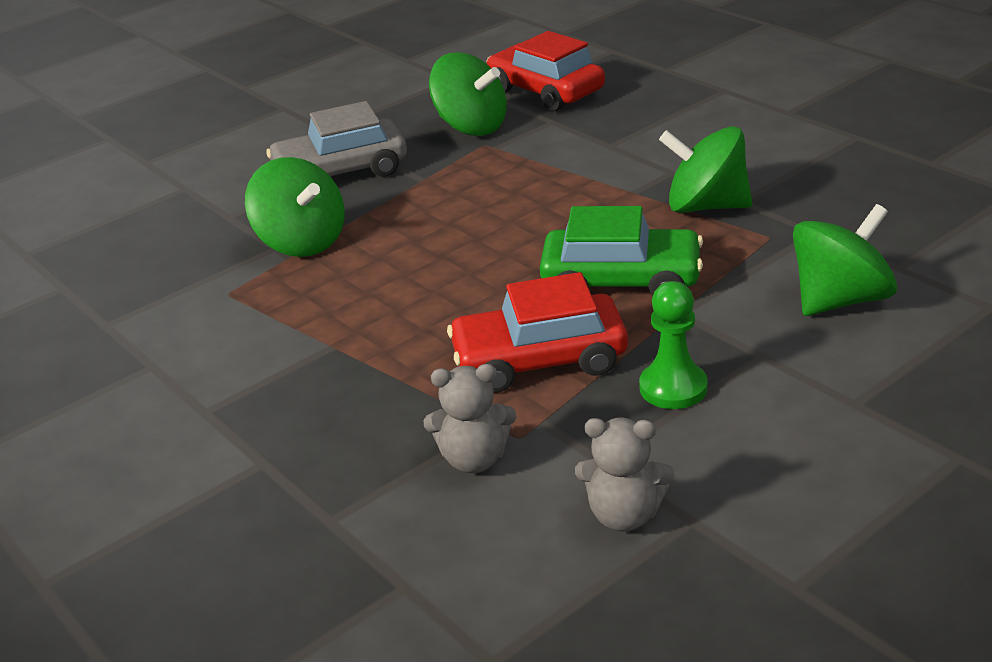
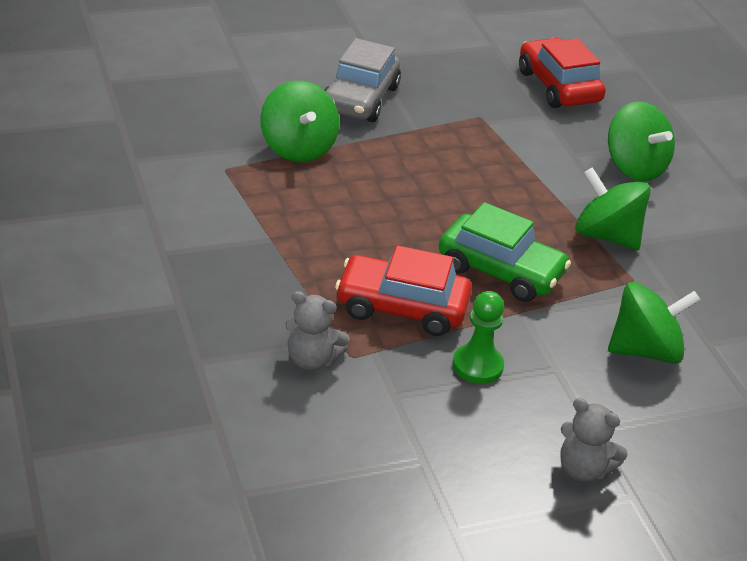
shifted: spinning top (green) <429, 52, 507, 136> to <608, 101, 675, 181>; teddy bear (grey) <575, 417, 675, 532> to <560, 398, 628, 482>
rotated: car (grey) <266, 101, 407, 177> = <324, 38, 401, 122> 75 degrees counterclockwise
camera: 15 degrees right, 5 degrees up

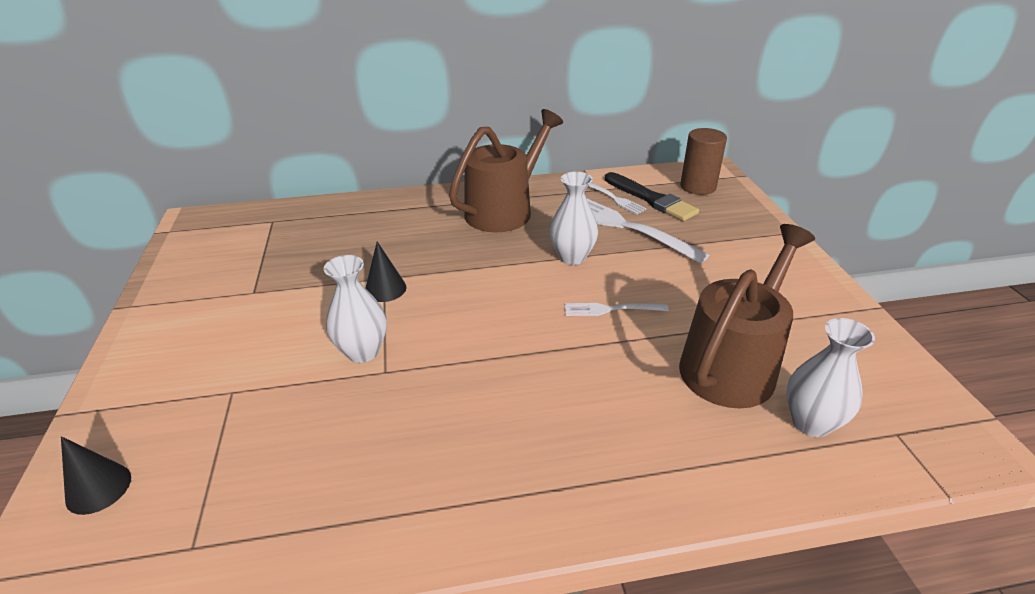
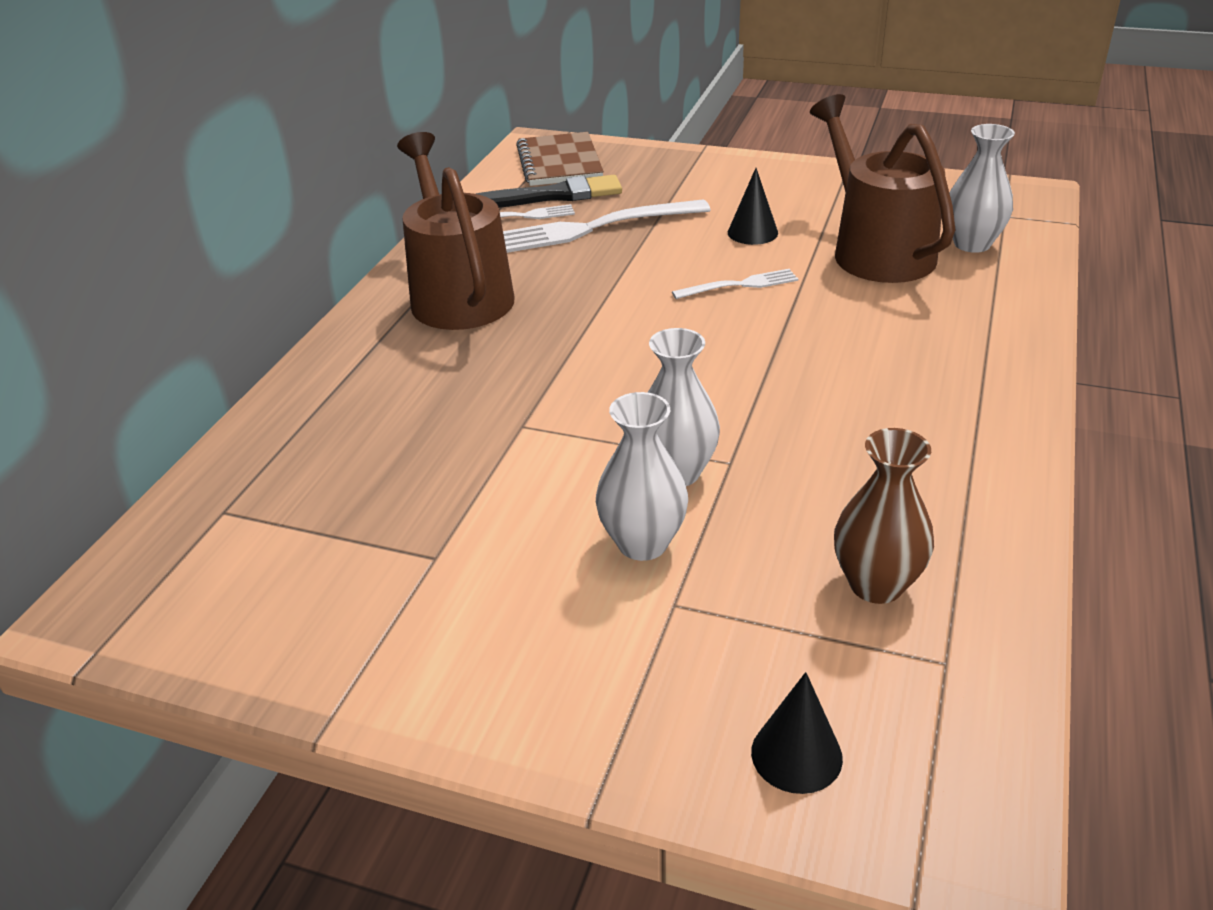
new: vase (brown) <834, 428, 934, 604>
shifted: cone (black) <365, 242, 407, 302> to <728, 168, 778, 245>; vase (white) <549, 172, 598, 265> to <596, 392, 688, 561>
swapped: cylinder (brown) <680, 128, 727, 195> to notebook (brown) <516, 132, 604, 186>
rotated: fork (white) <565, 303, 669, 316> = <672, 269, 798, 299> 135 degrees counterclockwise
camera: 60 degrees left, 0 degrees up

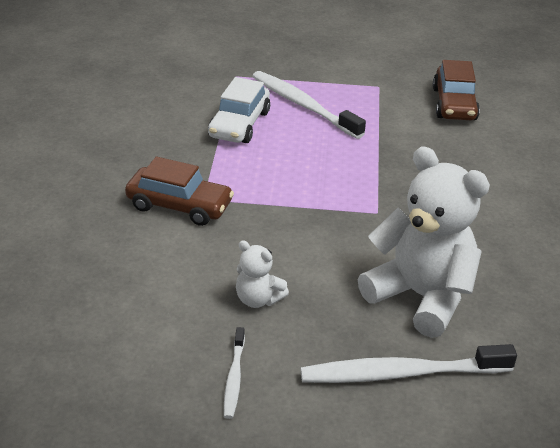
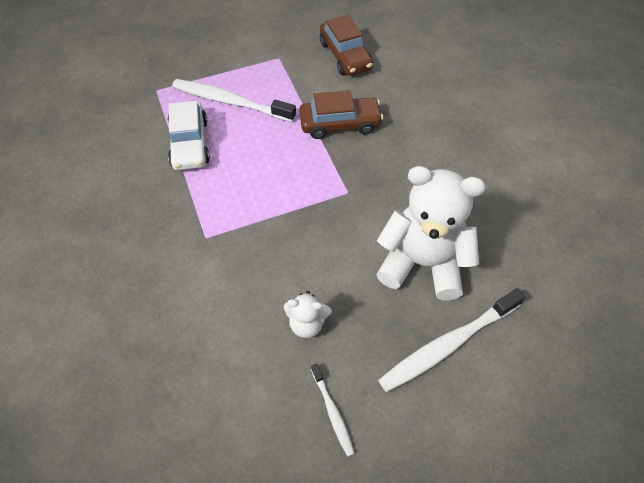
shifted: car (brown) <125, 157, 234, 226> to <299, 90, 383, 139>
camera: 25 degrees left, 20 degrees up

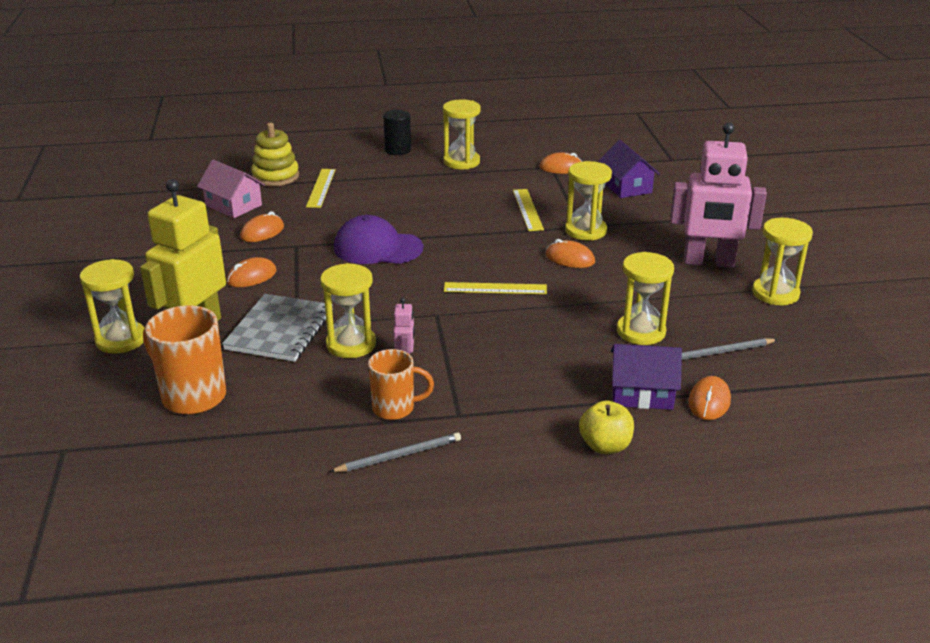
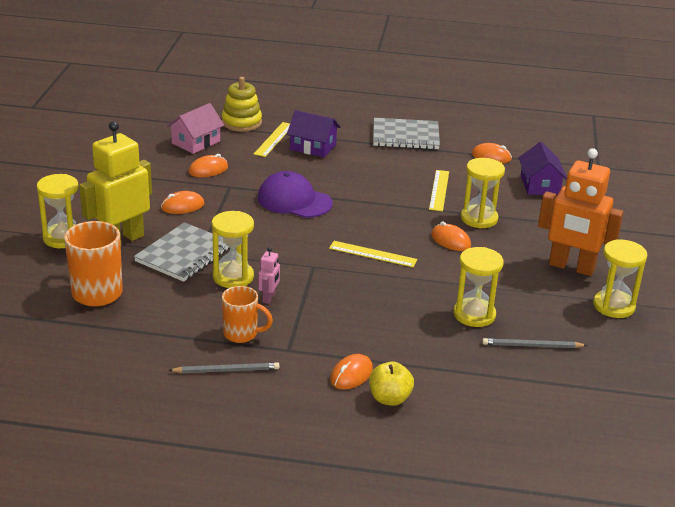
gone: cylinder (black) <383, 110, 411, 155>
shifted: house (purple) <611, 344, 682, 410> to <287, 110, 340, 158>; mouse (orange) <688, 376, 731, 420> to <330, 354, 373, 389>
swapped: hourglass (yellow) <443, 99, 481, 169> to notebook (grey) <373, 118, 440, 150>
repainted: robot (pink) <670, 123, 767, 268> to robot (orange) <538, 148, 623, 276>
rotated: house (pink) <197, 160, 265, 218> = <167, 103, 224, 154> 75 degrees clockwise
camera: 15 degrees right, 0 degrees up

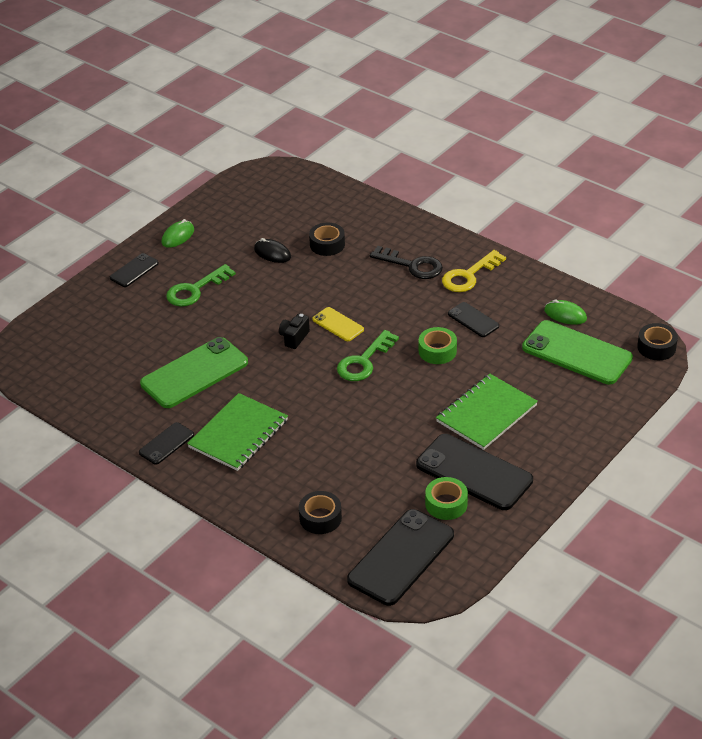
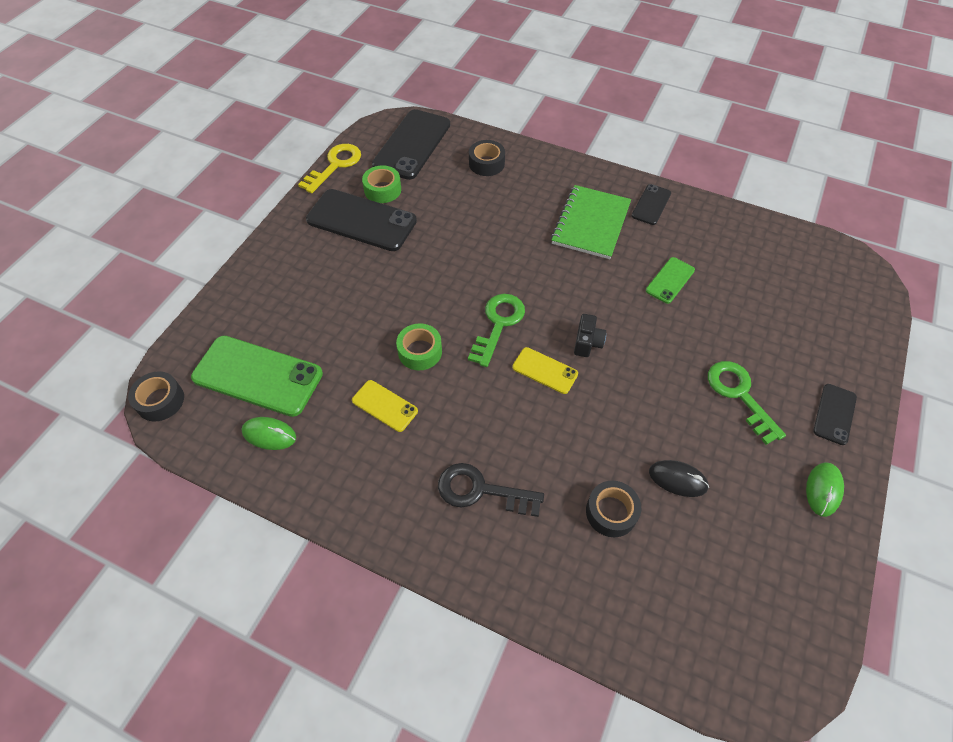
gone: notebook (green) <436, 374, 538, 450>
shifted: key (yellow) <442, 250, 506, 292> to <298, 144, 361, 193>
repainted: phone (black) <448, 302, 499, 337> to phone (yellow) <352, 380, 418, 432>
rotated: key (green) <166, 264, 236, 307> = <708, 361, 786, 445> 60 degrees counterclockwise
scaled: phone (green) <140, 337, 248, 408> = <646, 257, 695, 304> x0.51
camera: 165 degrees right, 15 degrees up

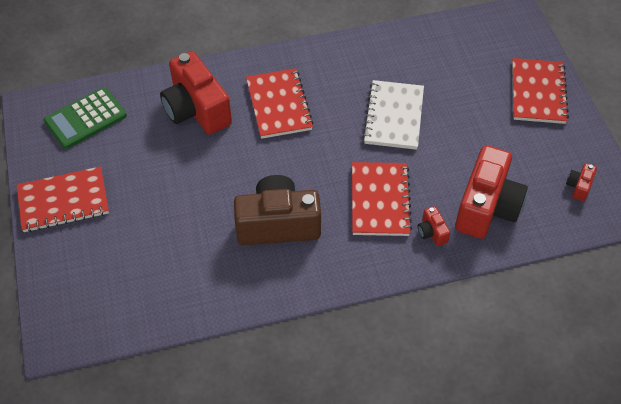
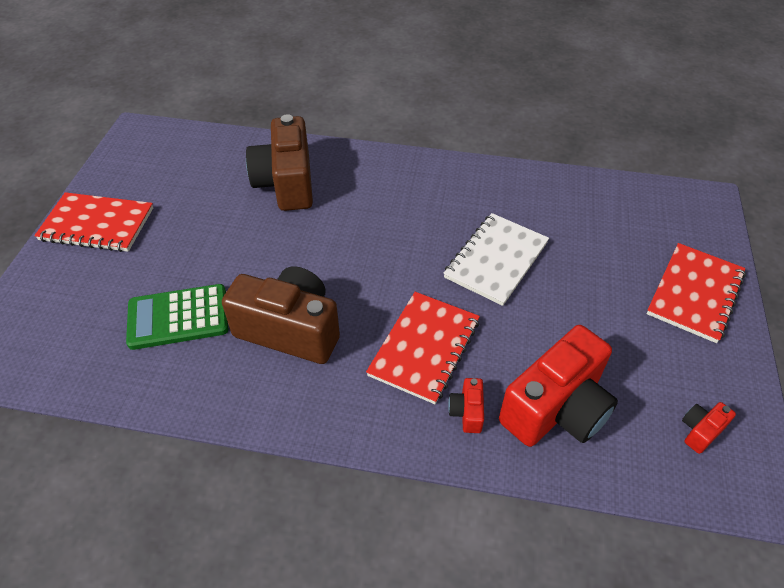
gone: notebook (red) <246, 68, 314, 139>
shifted: calculator (green) <44, 87, 127, 149> to <126, 284, 228, 350>
repainted: camera (red) <160, 51, 232, 135> to camera (brown) <246, 114, 313, 211>
camera: 25 degrees right, 5 degrees down

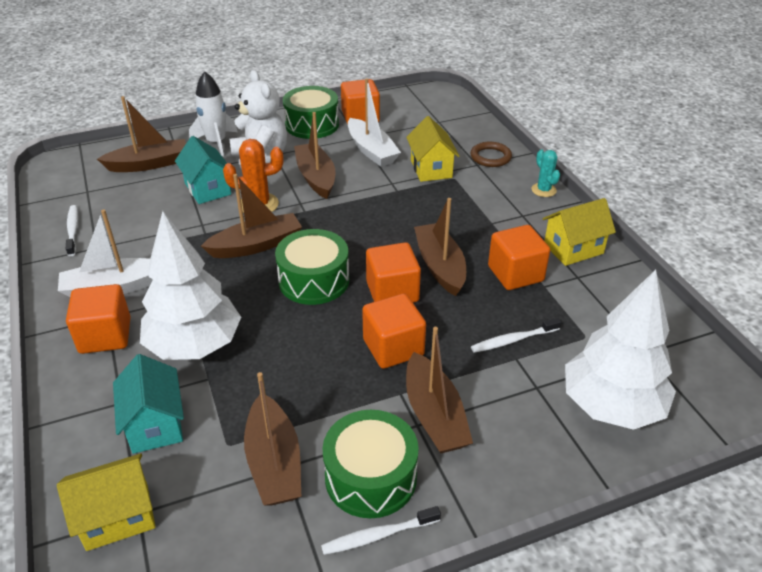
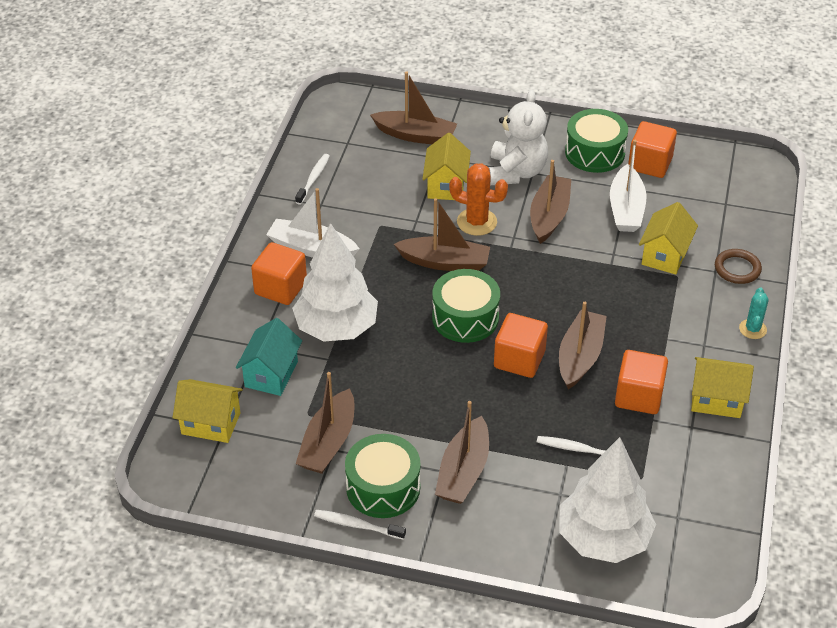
gone: rocket (white) <189, 71, 237, 157>; cube (orange) <362, 293, 426, 369>
repainted: house (turquoise) <175, 136, 231, 204> to house (yellow) <422, 133, 471, 200>
camera: 35 degrees right, 5 degrees up

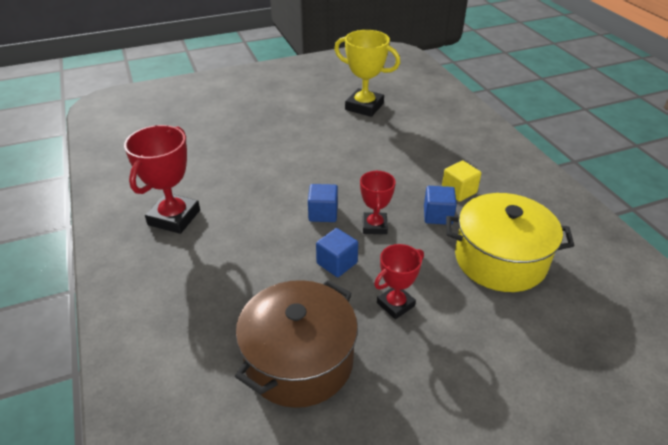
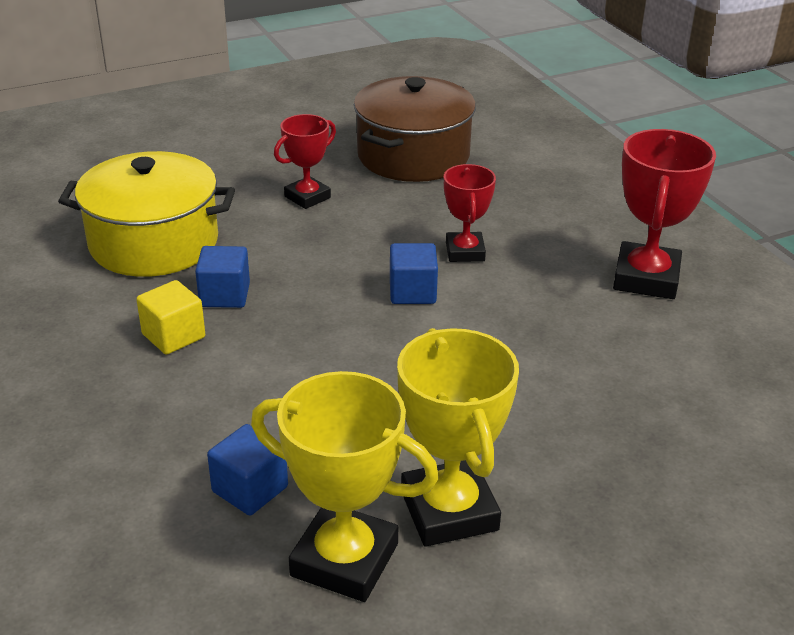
new: trophy (yellow) <397, 328, 519, 547>
shifted: cube (blue) <316, 228, 358, 277> to <207, 424, 288, 516>; trophy (red) <360, 170, 396, 234> to <444, 164, 496, 262>
camera: 175 degrees right, 5 degrees down

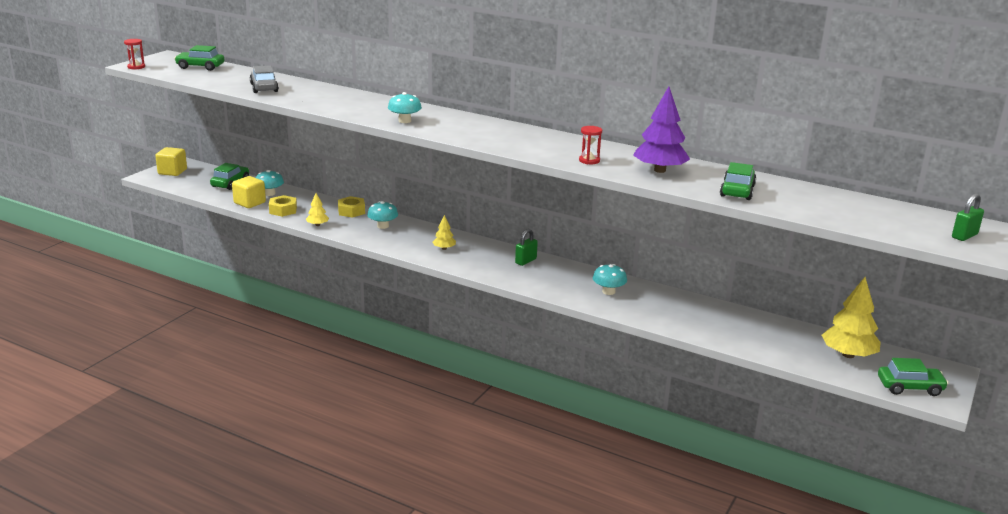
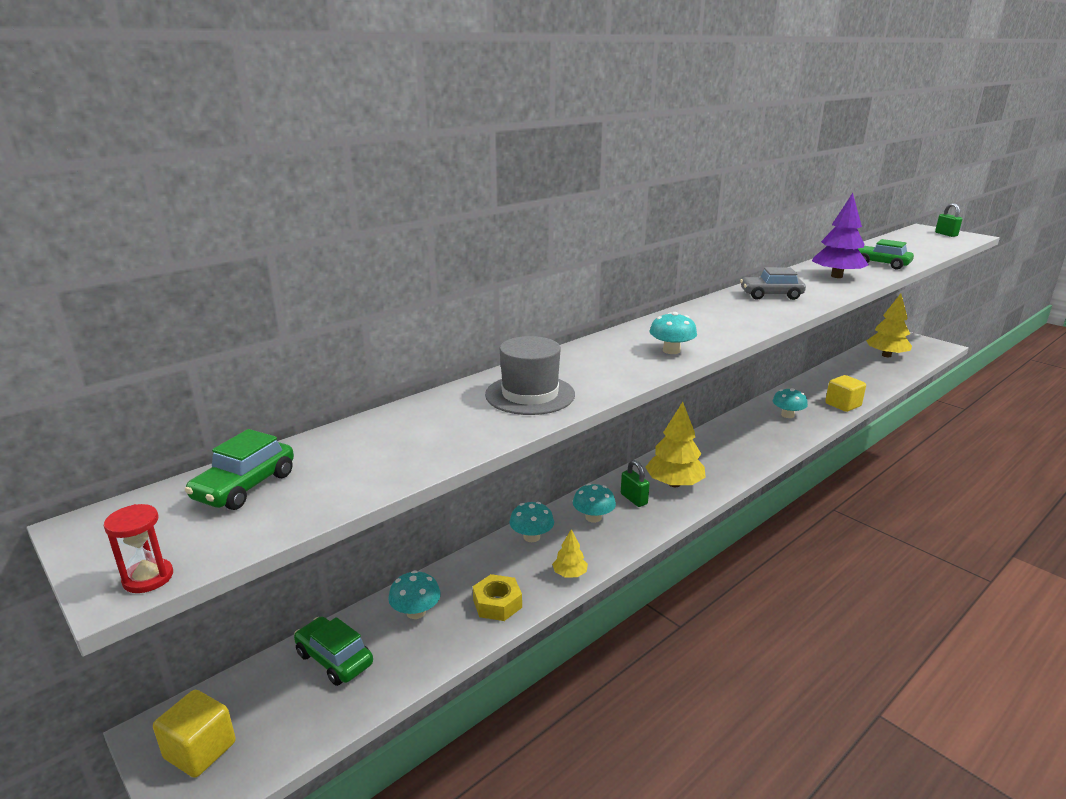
gone: hourglass (red) <579, 126, 602, 164>; car (green) <878, 358, 949, 396>
new: hat (grey) <485, 336, 575, 415>
shifted: cube (yellow) <232, 176, 266, 208> to <825, 375, 866, 412>; car (grey) <250, 65, 279, 93> to <740, 267, 806, 300>; padlock (green) <515, 229, 538, 266> to <621, 460, 650, 507>
swapped: nut (yellow) <338, 196, 365, 218> to mushroom (turquoise) <509, 502, 554, 542>
scaled: tree (yellow) <432, 215, 456, 250> = <645, 402, 706, 487> x2.01
camera: 70 degrees left, 0 degrees up

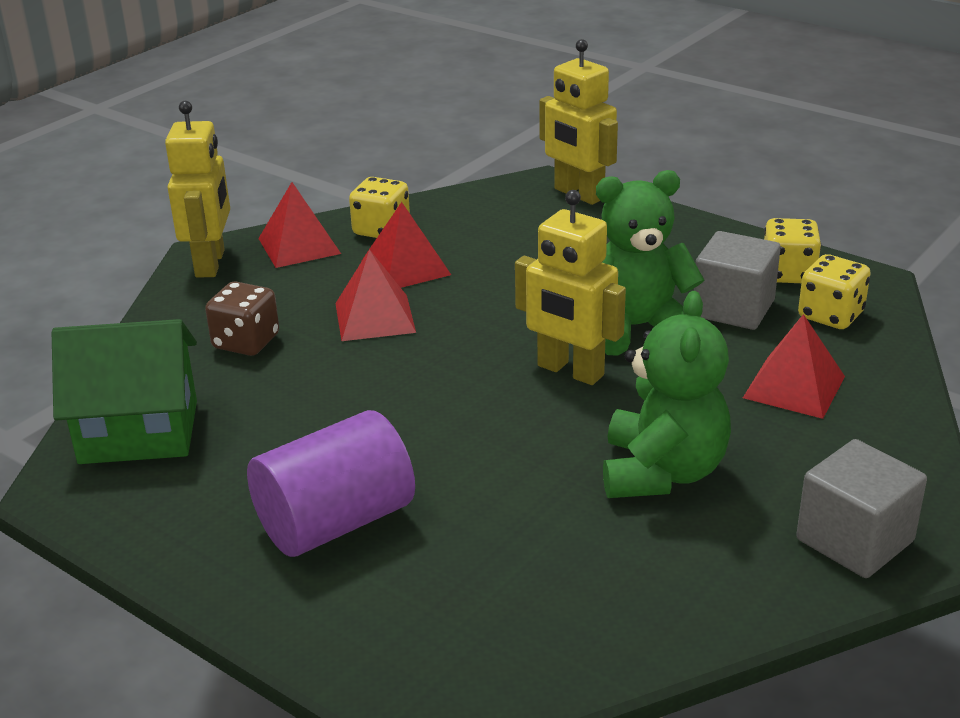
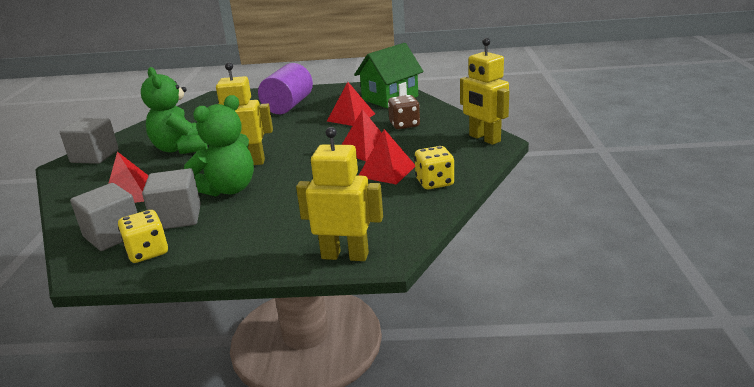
shifted: pyramid (red) <258, 182, 341, 268> to <327, 82, 375, 126>
swapped: dice (yellow) <798, 254, 871, 329> to cube (grey) <70, 183, 137, 251>
camera: 145 degrees right, 5 degrees down

